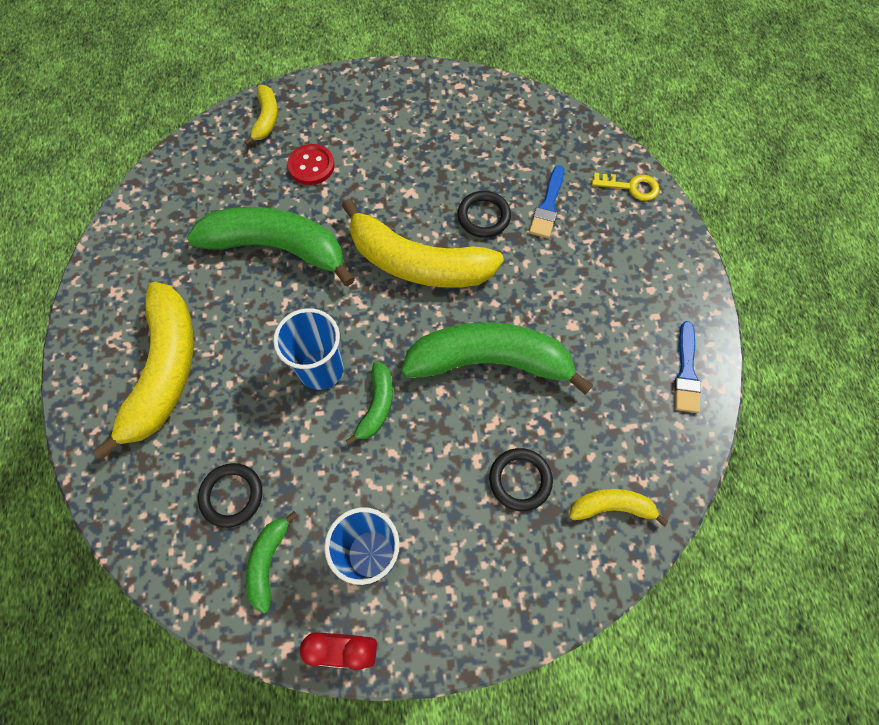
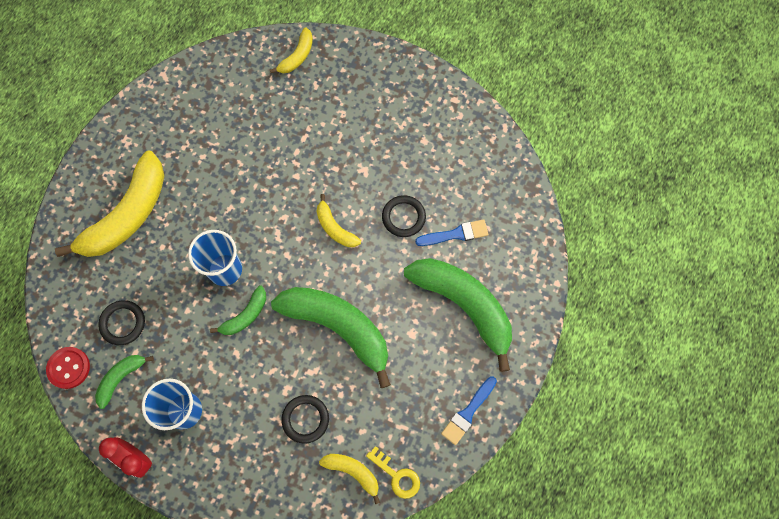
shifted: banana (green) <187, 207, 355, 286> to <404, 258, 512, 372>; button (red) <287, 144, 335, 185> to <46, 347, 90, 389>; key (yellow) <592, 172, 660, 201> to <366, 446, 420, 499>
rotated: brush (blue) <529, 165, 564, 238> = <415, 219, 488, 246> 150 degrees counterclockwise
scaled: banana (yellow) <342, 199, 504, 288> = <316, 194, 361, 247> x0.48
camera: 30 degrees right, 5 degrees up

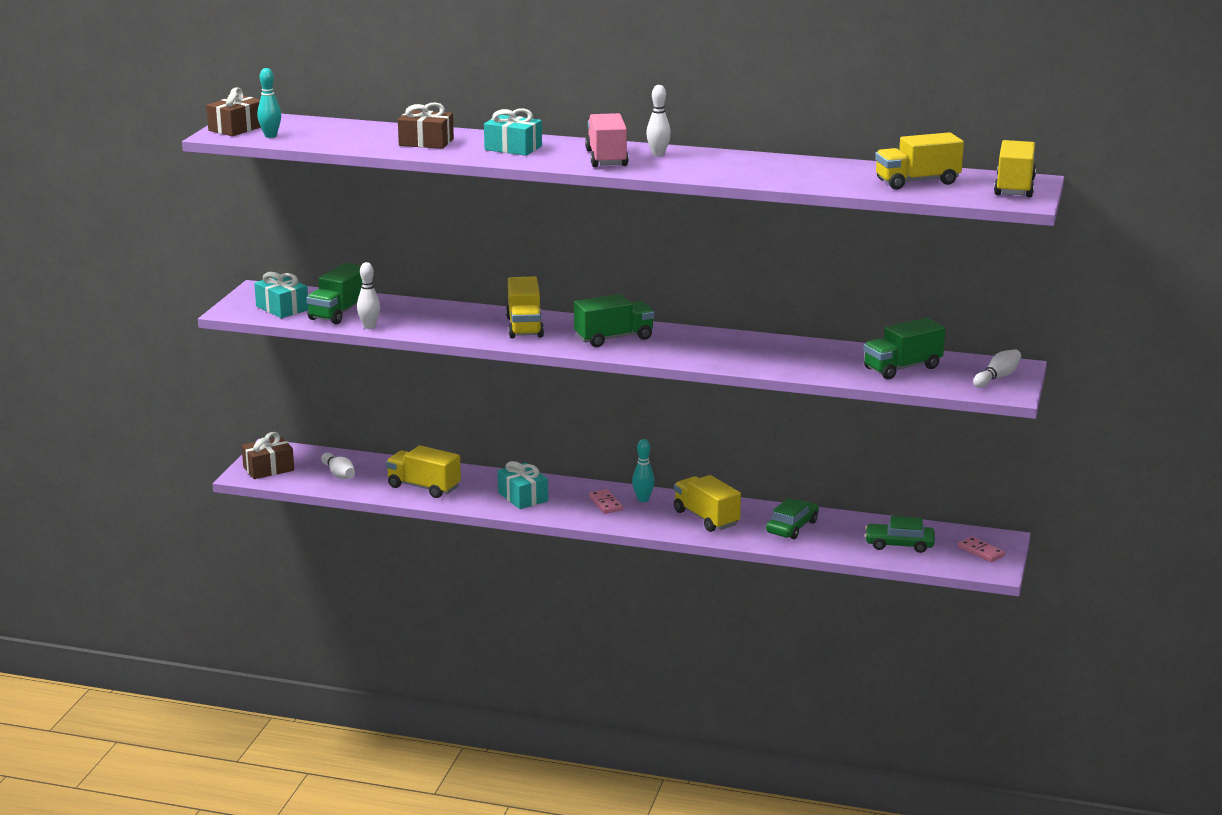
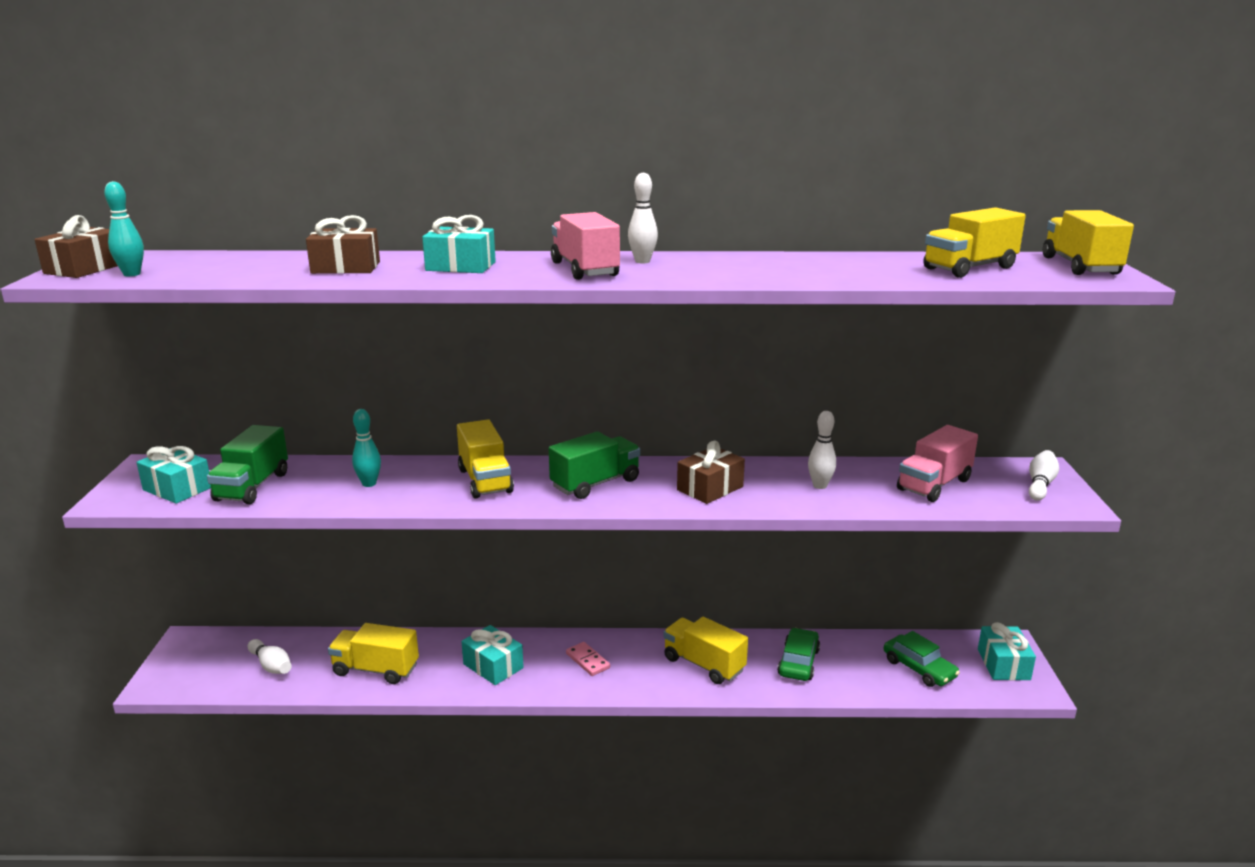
shifted: gift (brown) <242, 432, 294, 479> to <677, 441, 745, 504>; bowling pin (white) <357, 262, 380, 329> to <808, 411, 836, 489>; bowling pin (turquoise) <632, 439, 655, 502> to <352, 409, 381, 487>
swapped: domino (pink) <958, 537, 1005, 562> to gift (turquoise) <978, 622, 1036, 680>
repainted: truck (green) <863, 318, 945, 379> to truck (pink) <897, 425, 978, 502>
rotated: car (green) <865, 516, 935, 553> = <884, 631, 960, 687> 120 degrees counterclockwise
camera: 15 degrees left, 0 degrees up

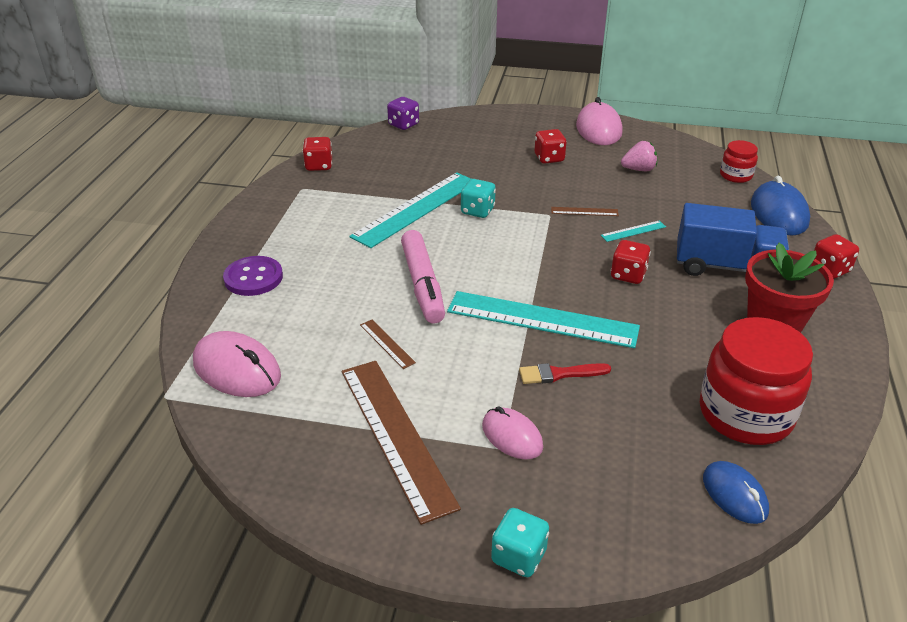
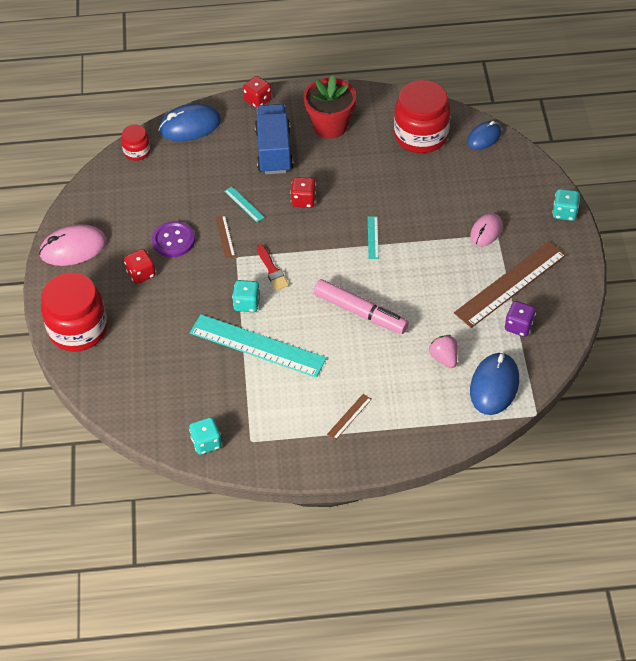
new: jar (red) <41, 272, 107, 352>
shifted: button (purple) <223, 256, 283, 296> to <152, 221, 195, 257>; ruler (brown) <360, 320, 416, 369> to <327, 394, 372, 440>; dice (purple) <387, 97, 419, 130> to <505, 301, 536, 337>; brush (red) <519, 363, 611, 384> to <257, 244, 289, 290>; strawberry (pink) <621, 141, 657, 171> to <429, 335, 458, 368>
repainted: mouse (pink) <193, 331, 281, 397> to mouse (blue) <470, 352, 519, 415>; dice (red) <302, 137, 332, 171> to dice (turquoise) <189, 417, 222, 455>
rotated: marker (pink) <401, 230, 445, 323> = <314, 279, 409, 334> 60 degrees clockwise
scaled: ruler (turquoise) <447, 291, 640, 348> = <368, 216, 379, 259> x0.42
camera: 105 degrees left, 15 degrees up

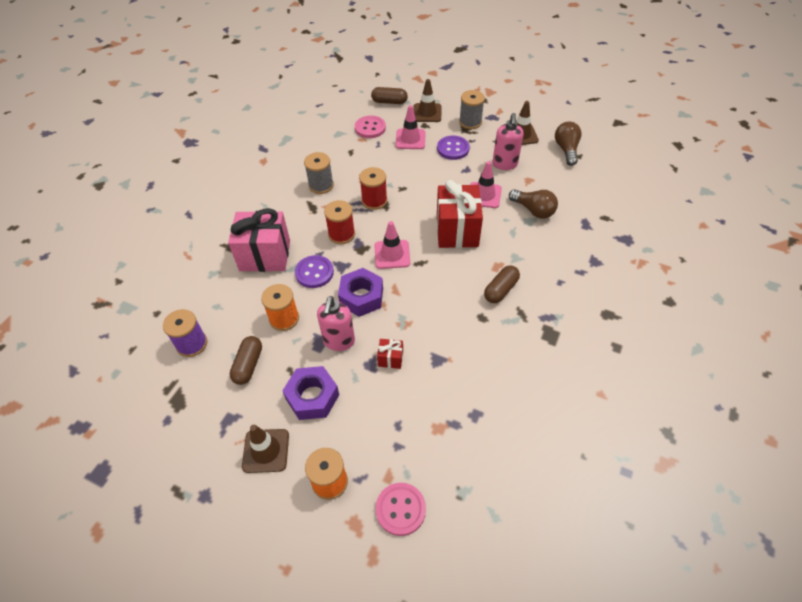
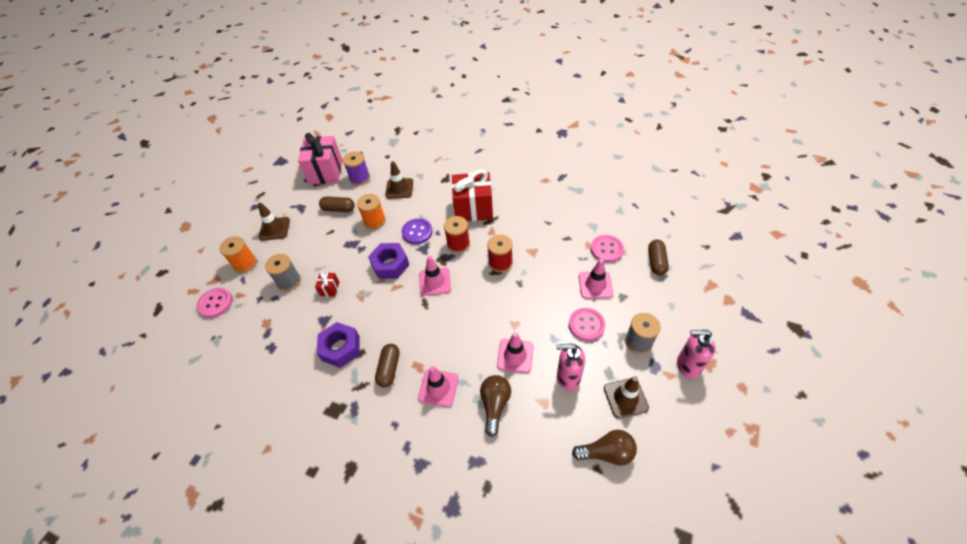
new: traffic cone (pink) <418, 366, 459, 407>
shifted: gift (pink) <228, 208, 290, 272> to <298, 133, 342, 185>; nut (purple) <282, 366, 339, 420> to <317, 322, 360, 368>; spool (grey) <304, 152, 334, 194> to <265, 254, 301, 291>; soap dispenser (pink) <317, 296, 355, 351> to <677, 330, 715, 378>; traffic cone (brown) <413, 79, 441, 122> to <385, 161, 413, 199>; gift (red) <437, 180, 483, 248> to <452, 169, 493, 221>
repainted: button (purple) <437, 136, 470, 160> to button (pink) <569, 308, 605, 341>
rotated: capsule (brown) <484, 265, 520, 303> = <375, 344, 399, 387> 60 degrees clockwise; light bulb (brown) <509, 189, 558, 219> = <480, 375, 511, 437> 150 degrees clockwise
camera: 90 degrees right, 0 degrees up

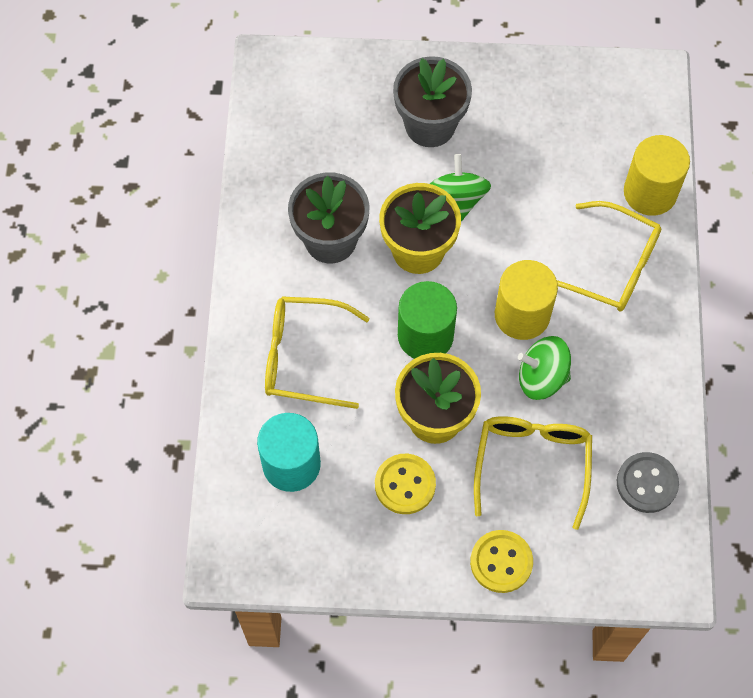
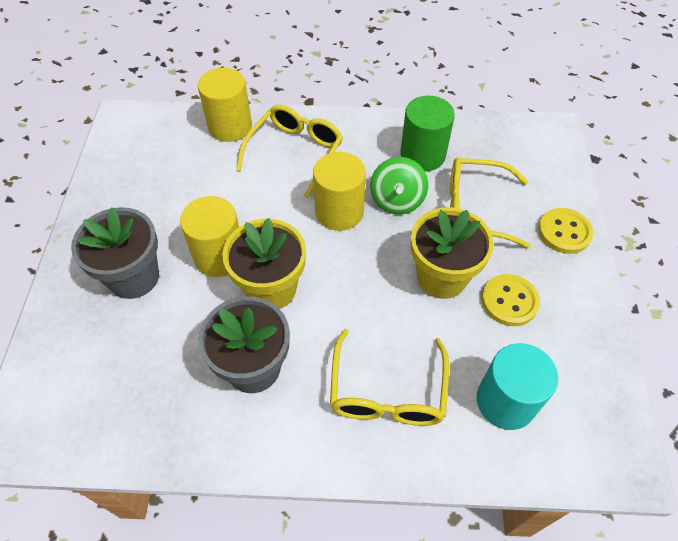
gone: button (grey) <617, 452, 679, 513>
shifted: cylinder (green) <398, 281, 457, 359> to <400, 96, 455, 171>
swapped: spinning top (green) <430, 154, 491, 221> to cylinder (yellow) <180, 196, 239, 277>
camera: 90 degrees left, 10 degrees down

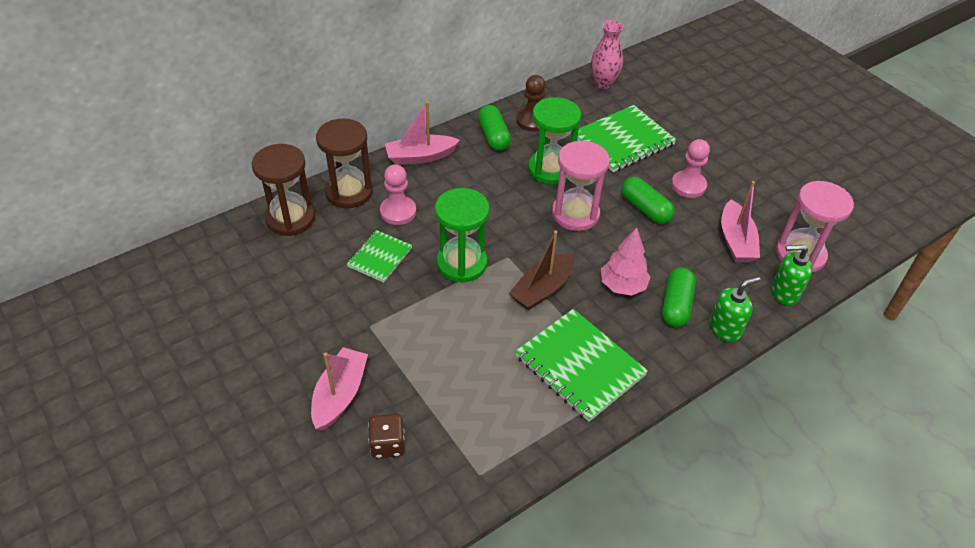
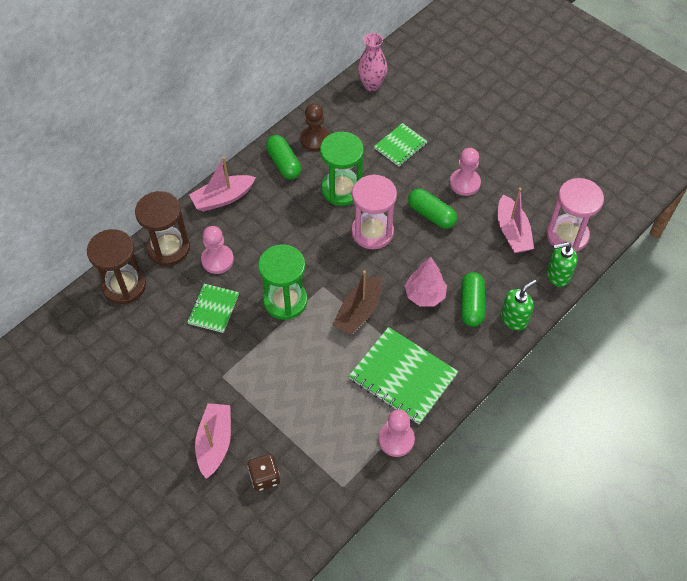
new: pawn (pink) <379, 409, 415, 457>
scaled: notebook (green) <577, 105, 677, 172> = <374, 123, 428, 167> x0.57
camera: 10 degrees left, 10 degrees up

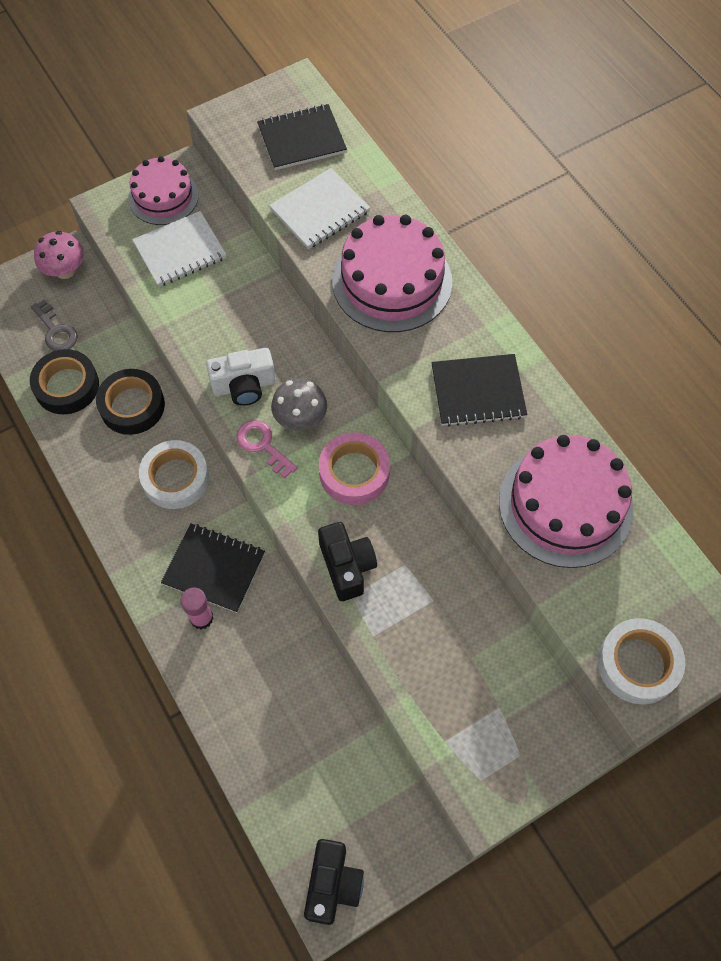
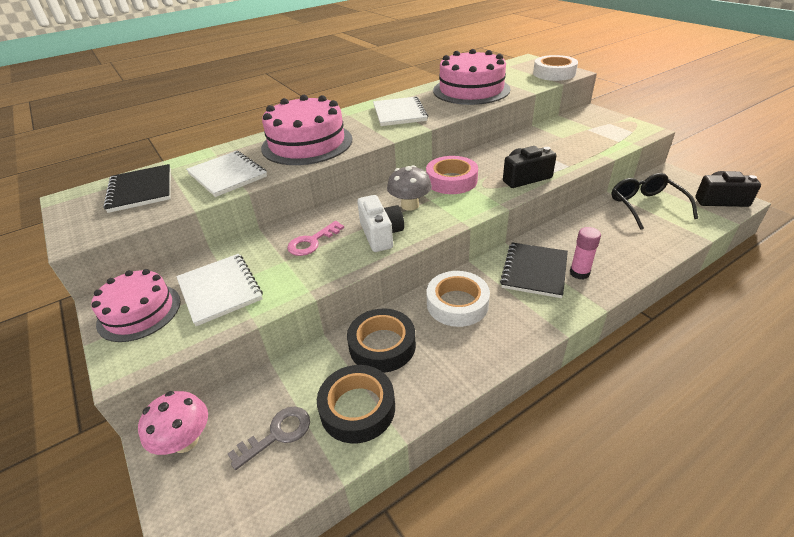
new: glasses (black) <611, 173, 698, 230>
shifted: key (pink) <236, 420, 298, 478> to <287, 221, 344, 256>
repainted: notebook (black) <431, 354, 527, 427> to notebook (white) <373, 96, 428, 126>
camera: 90 degrees left, 25 degrees down

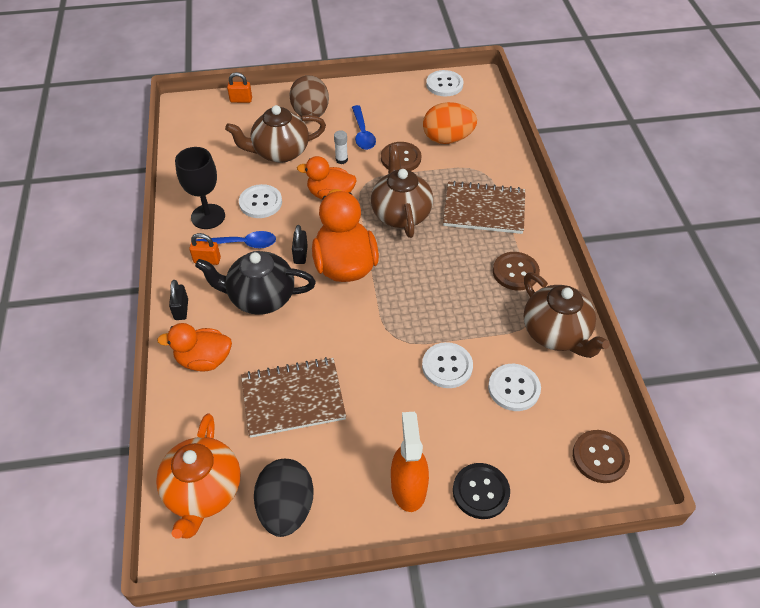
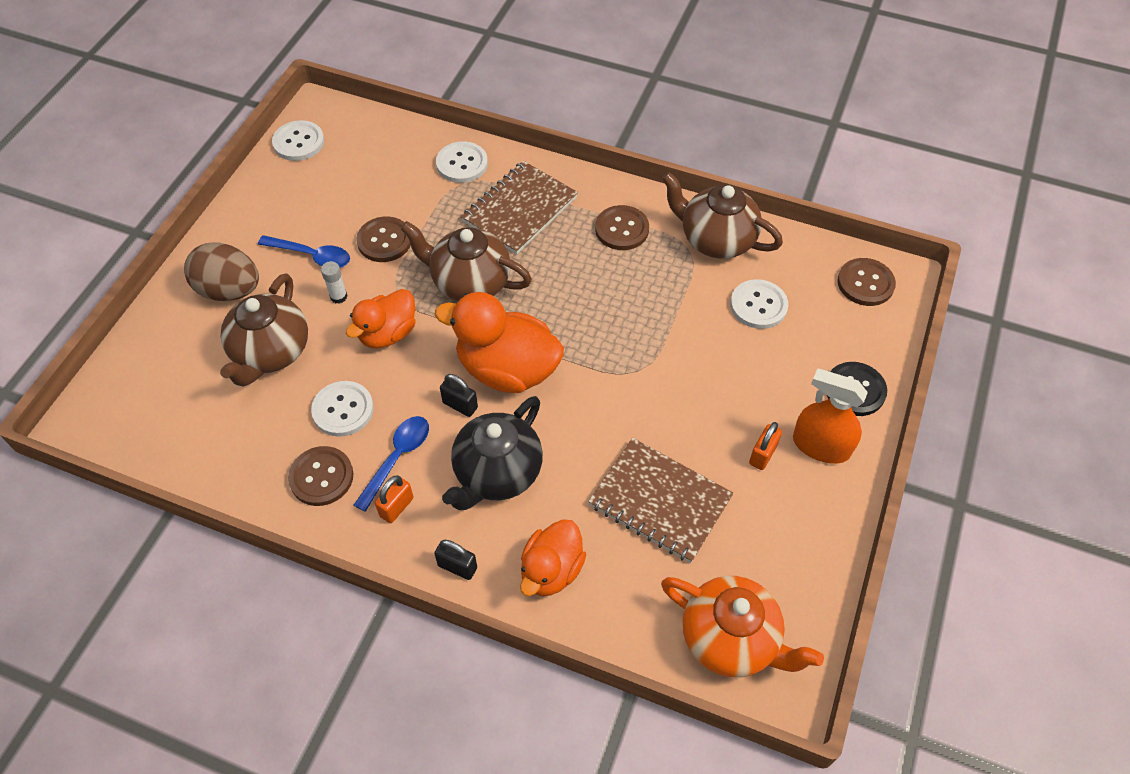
gone: egg (black) <254, 459, 314, 537>; egg (orange) <423, 102, 477, 144>
shifted: padlock (orange) <227, 72, 252, 103> to <749, 422, 782, 470>; button (white) <422, 342, 473, 388> to <436, 141, 488, 183>
swapped: goblet (black) <175, 147, 225, 229> to button (brown) <288, 446, 354, 506>
rotated: notebook (brown) <241, 357, 346, 438> = <588, 438, 734, 563> 75 degrees counterclockwise; teapot (brown) <524, 272, 610, 358> = <662, 172, 783, 259> 150 degrees counterclockwise
camera: 60 degrees left, 5 degrees up

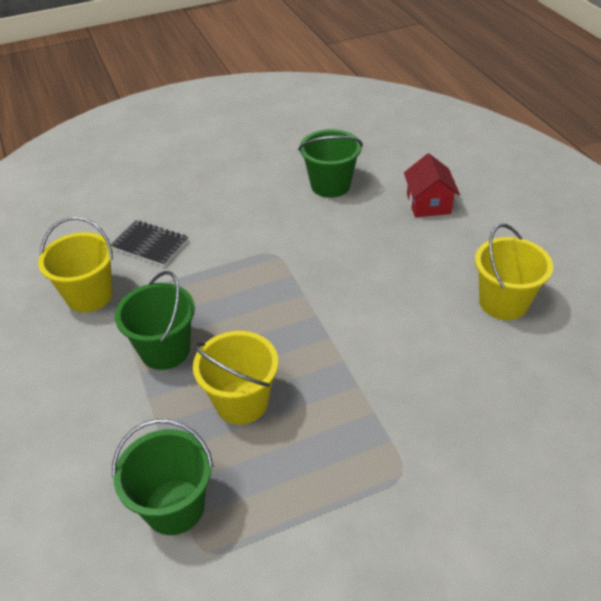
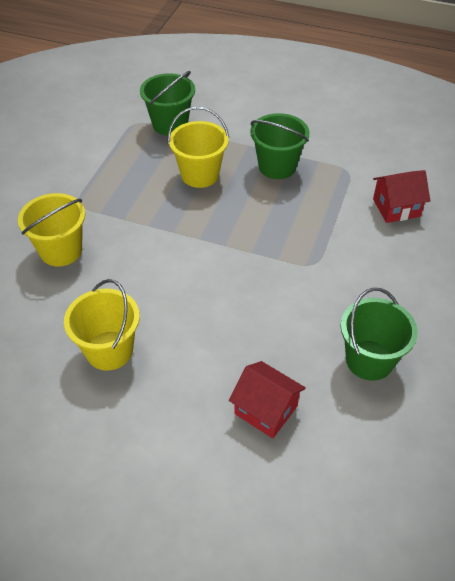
shifted: bucket (yellow) <38, 217, 113, 312> to <18, 193, 85, 267>
swapped: notebook (black) <111, 220, 188, 266> to house (red) <373, 170, 430, 223>
camera: 130 degrees right, 5 degrees up

